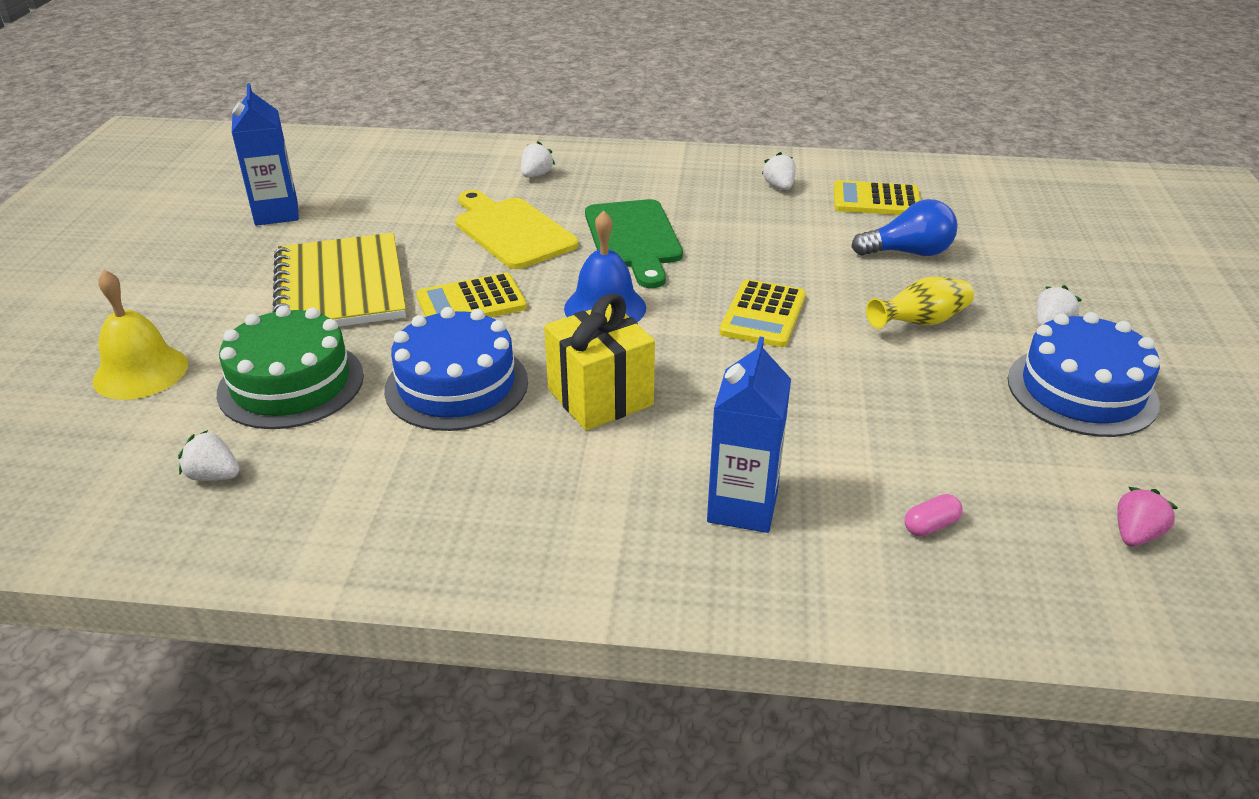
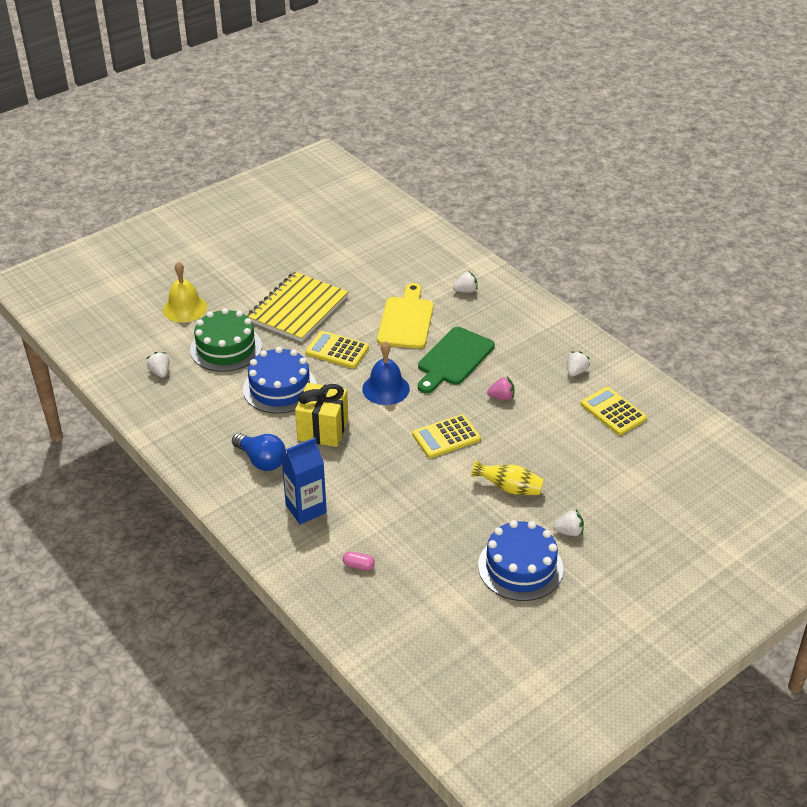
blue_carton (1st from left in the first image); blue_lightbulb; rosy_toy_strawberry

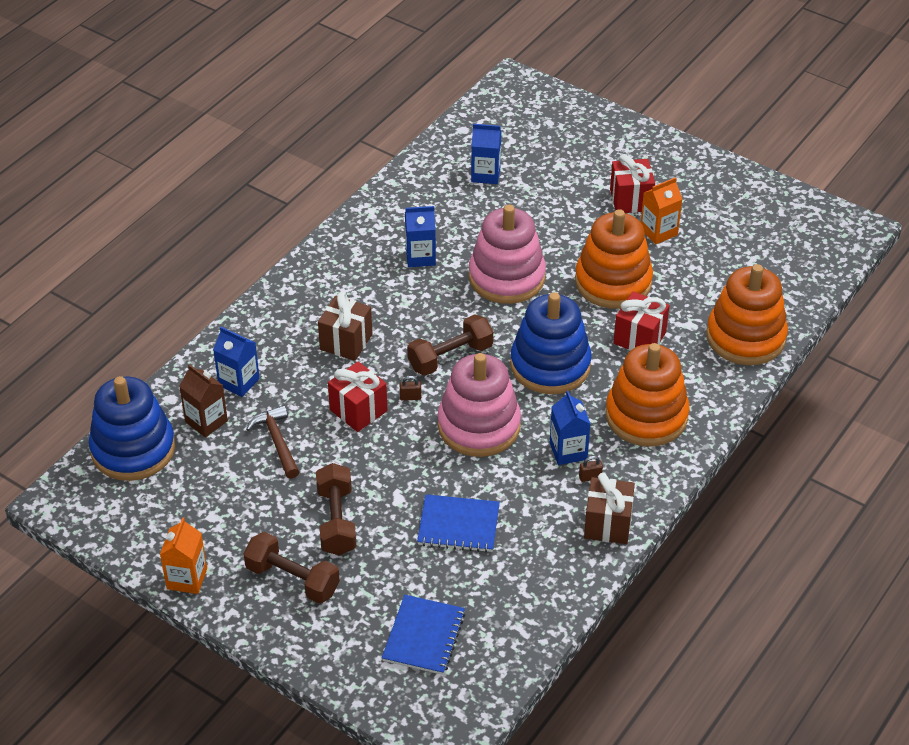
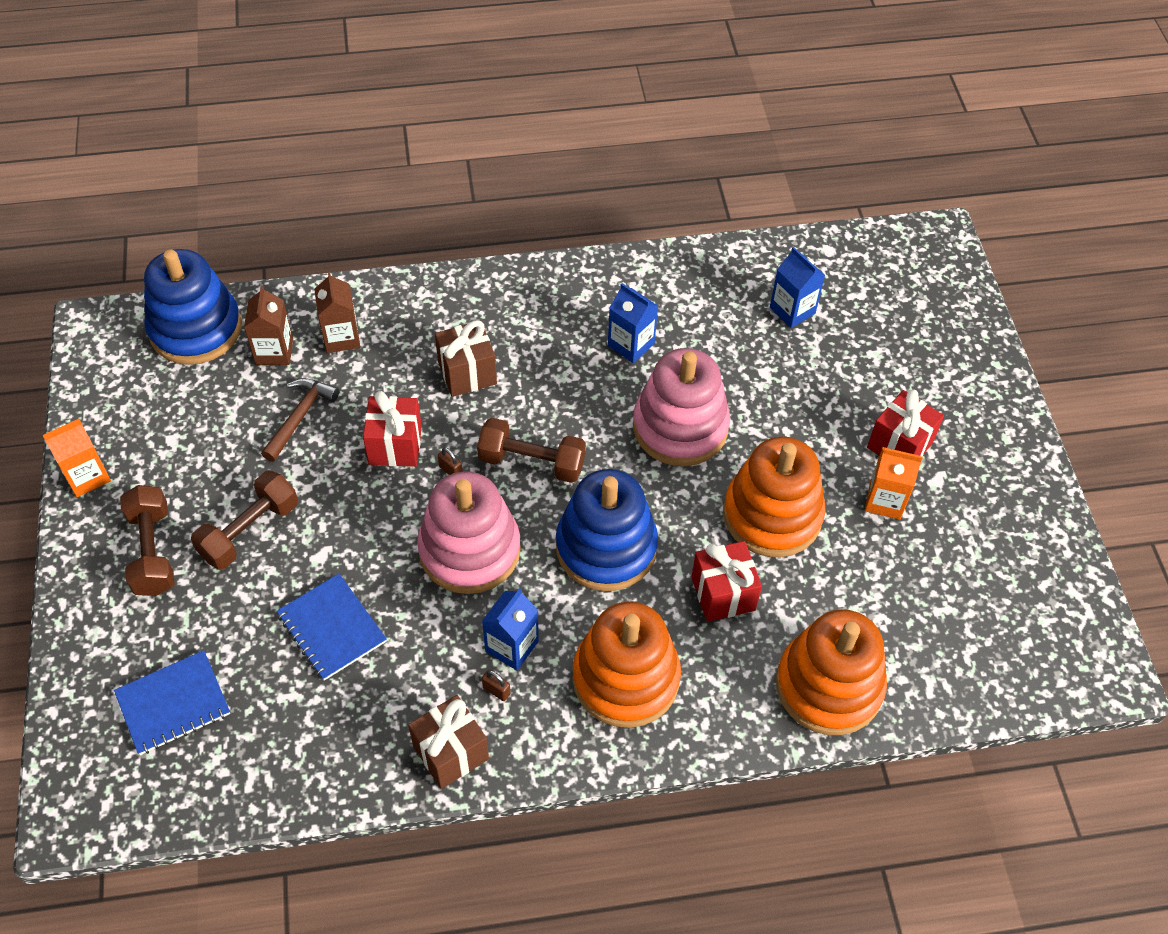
dark_brown_carton (2nd from left)

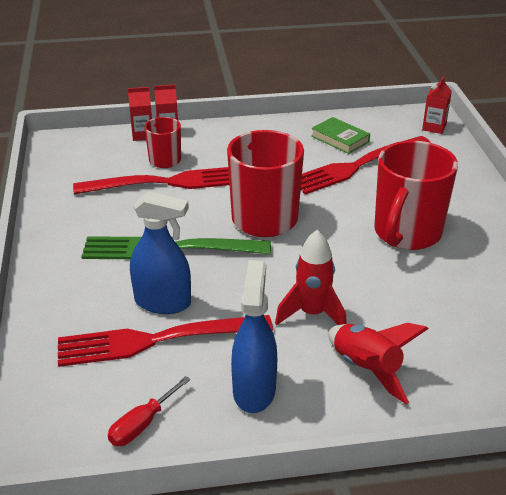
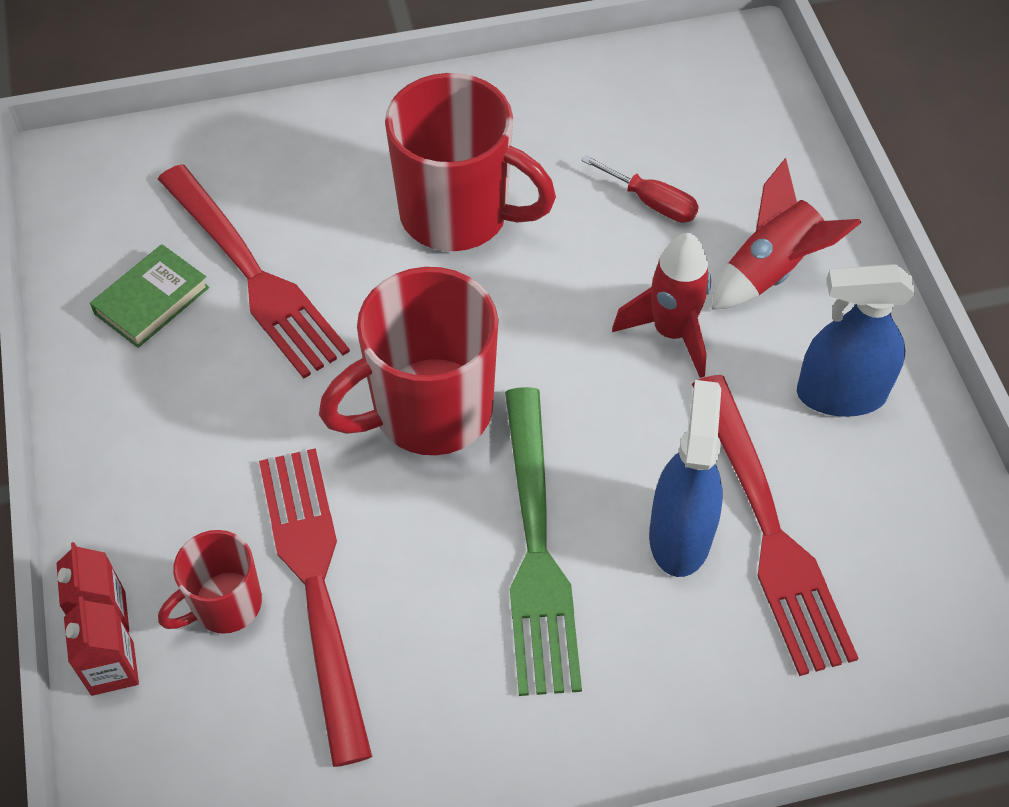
crimson_carton (3rd from left in the first image); crimson_hand_screwdriver

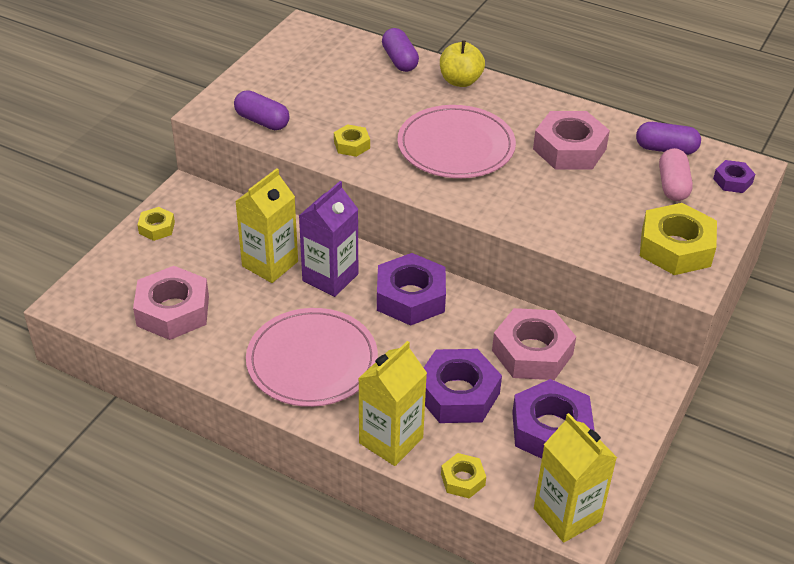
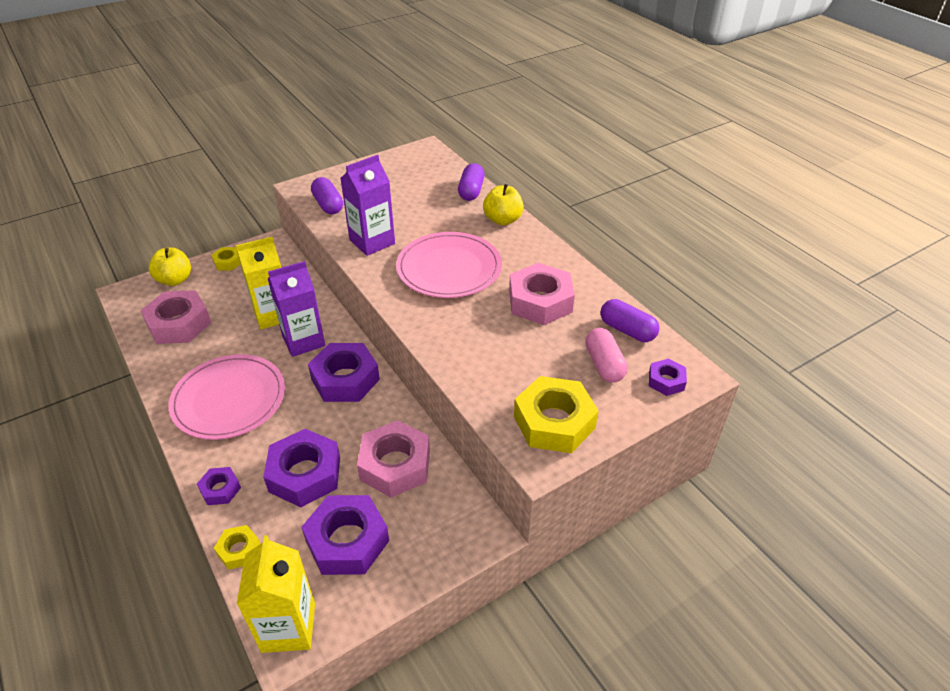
golden_apple (1st from left); purple_carton (2nd from left); purple_hex_nut (1st from left); rosy_capsule

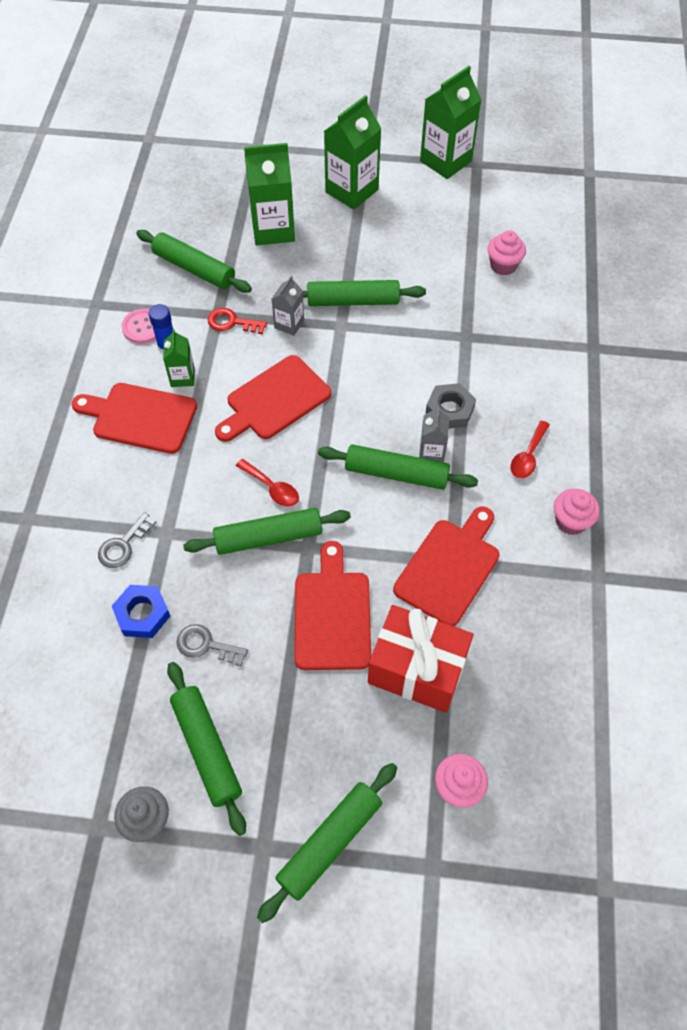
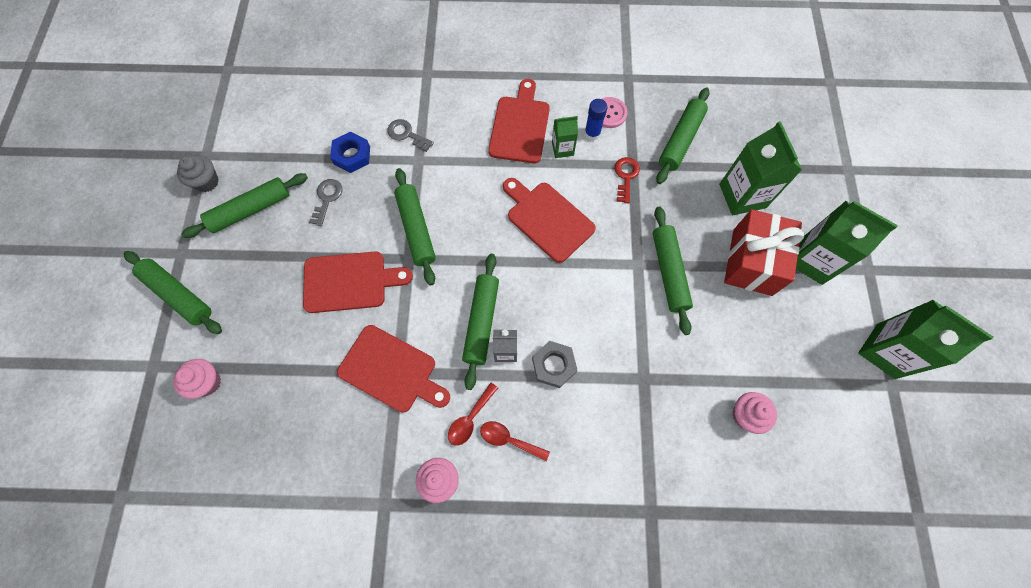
grey_carton (1st from left in the first image); crimson_tablespoon (1st from left); crimson_gift

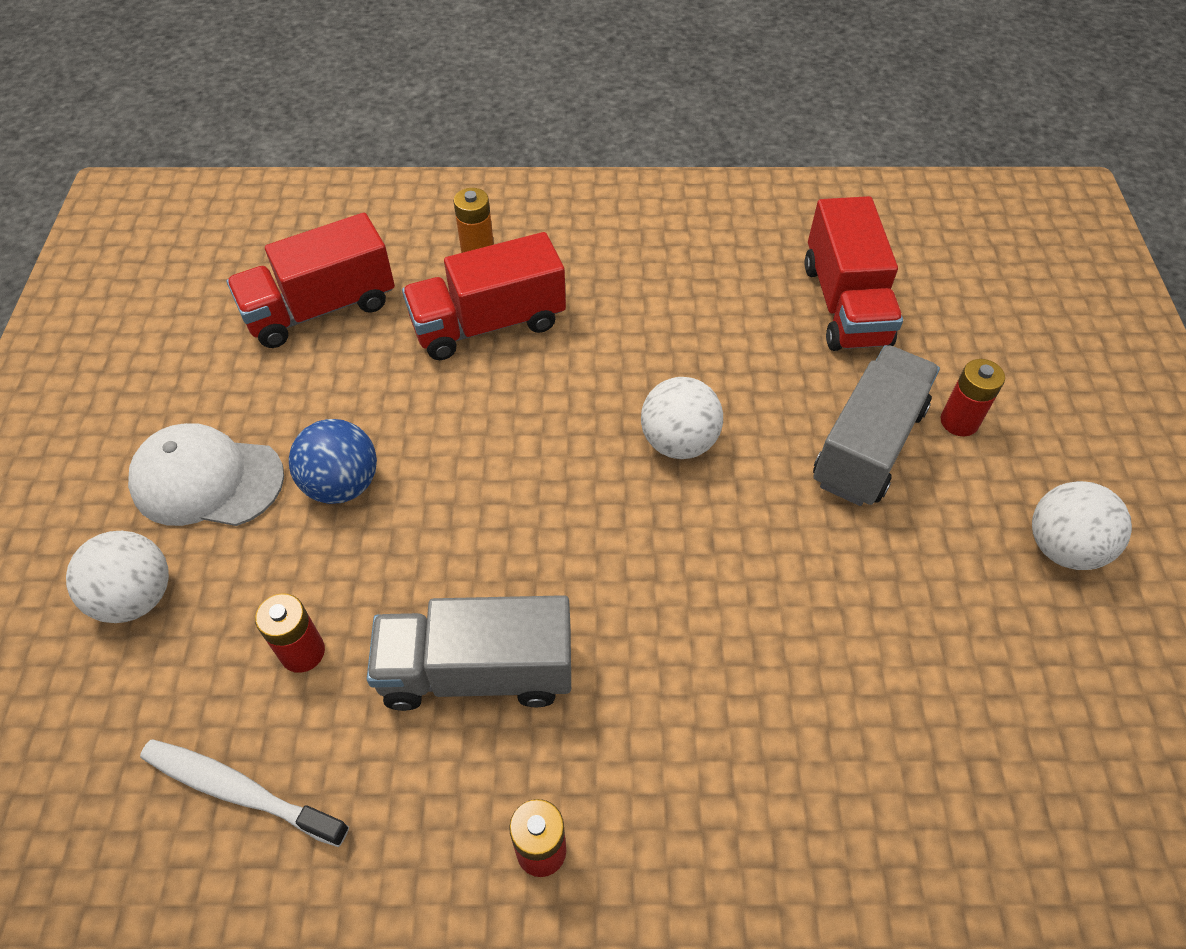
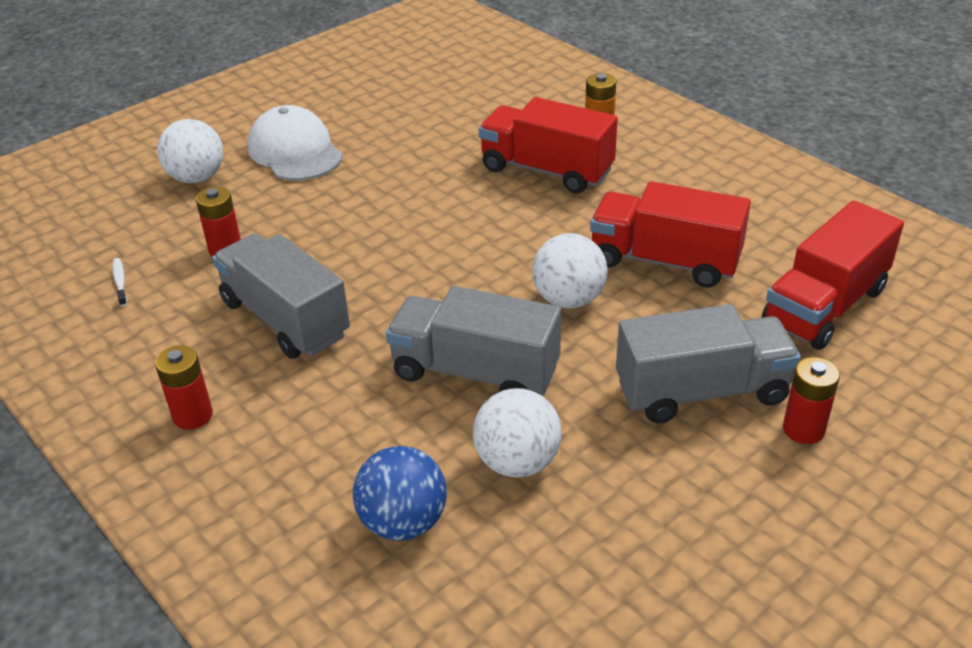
grey_lorry (2nd from left); crimson_lorry (2nd from left); blue_sphere; white_sphere (2nd from left); white_toothbrush

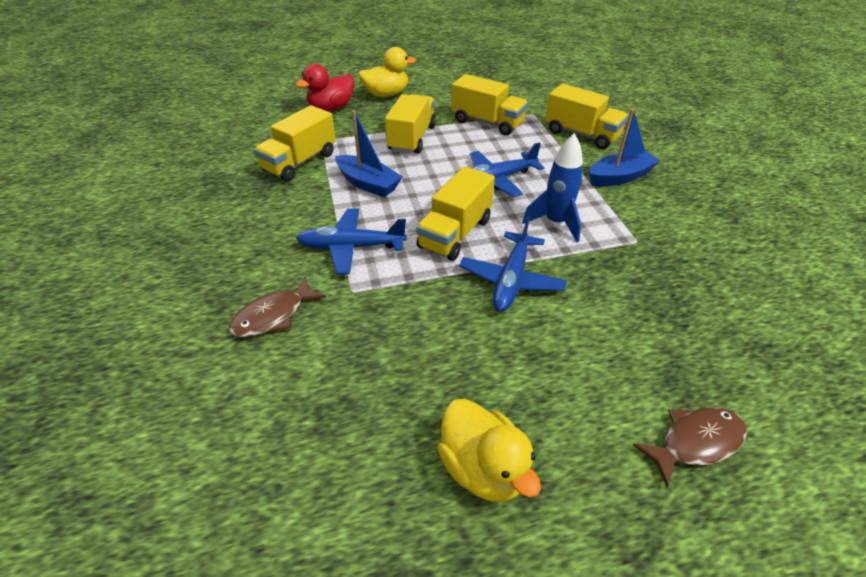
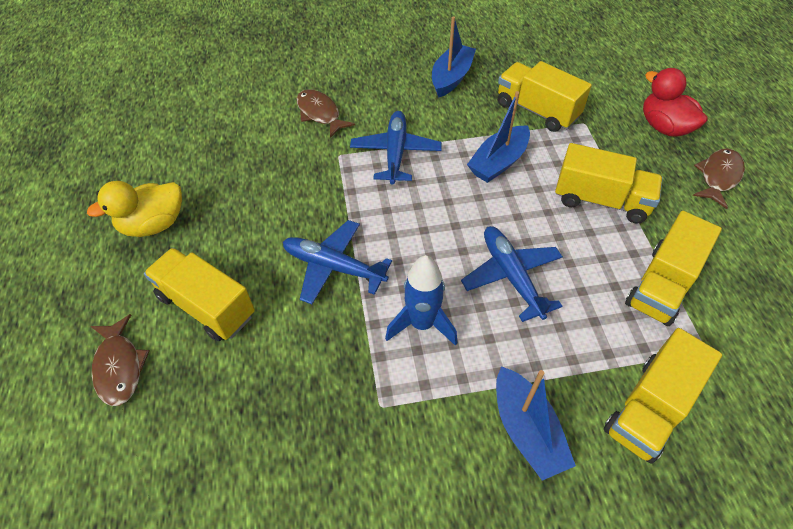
blue_toy_boat (1st from left); golden_lorry (1st from left); dark_brown_toy_fish (3rd from left)

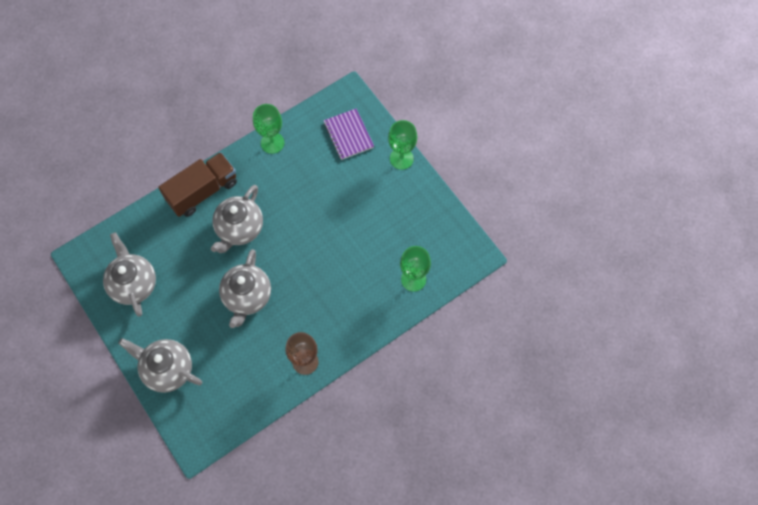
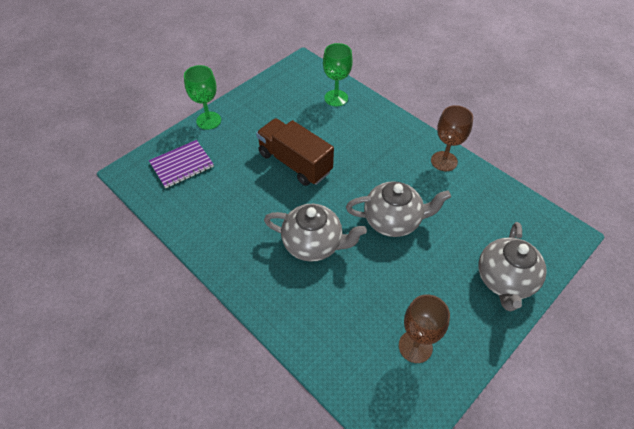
leaf-green_wine_glass (1st from left in the first image); dark_brown_lorry; dark_brown_wine_glass (1st from left)

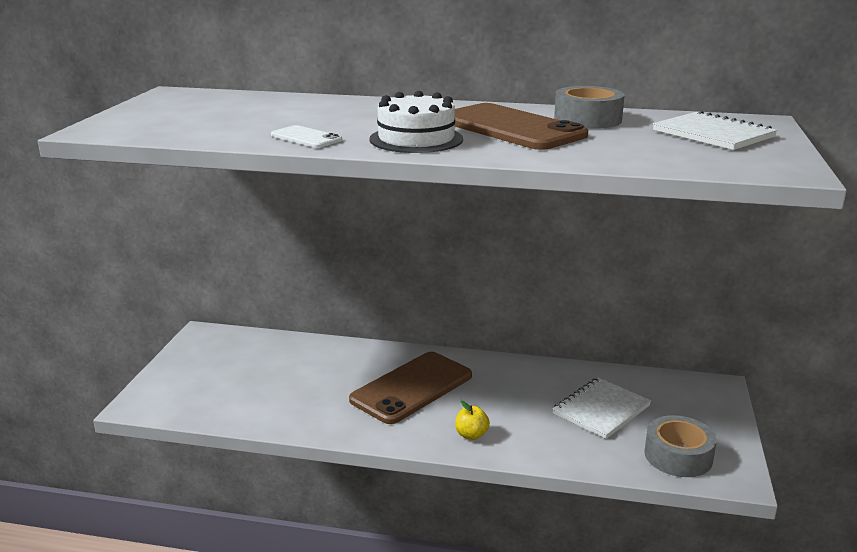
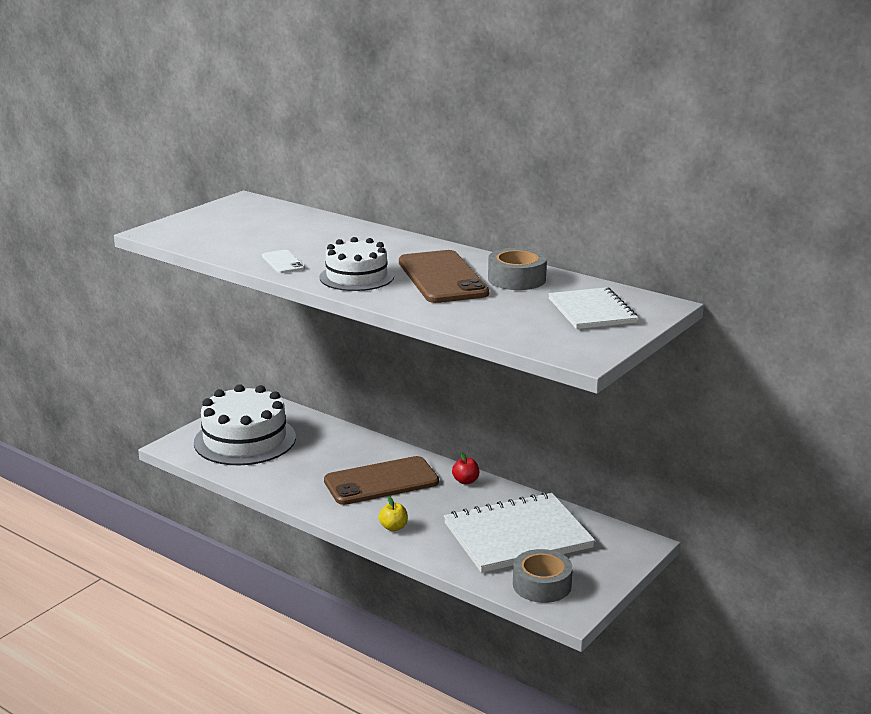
white_cake (1st from left); crimson_apple; white_notepad (1st from left)

